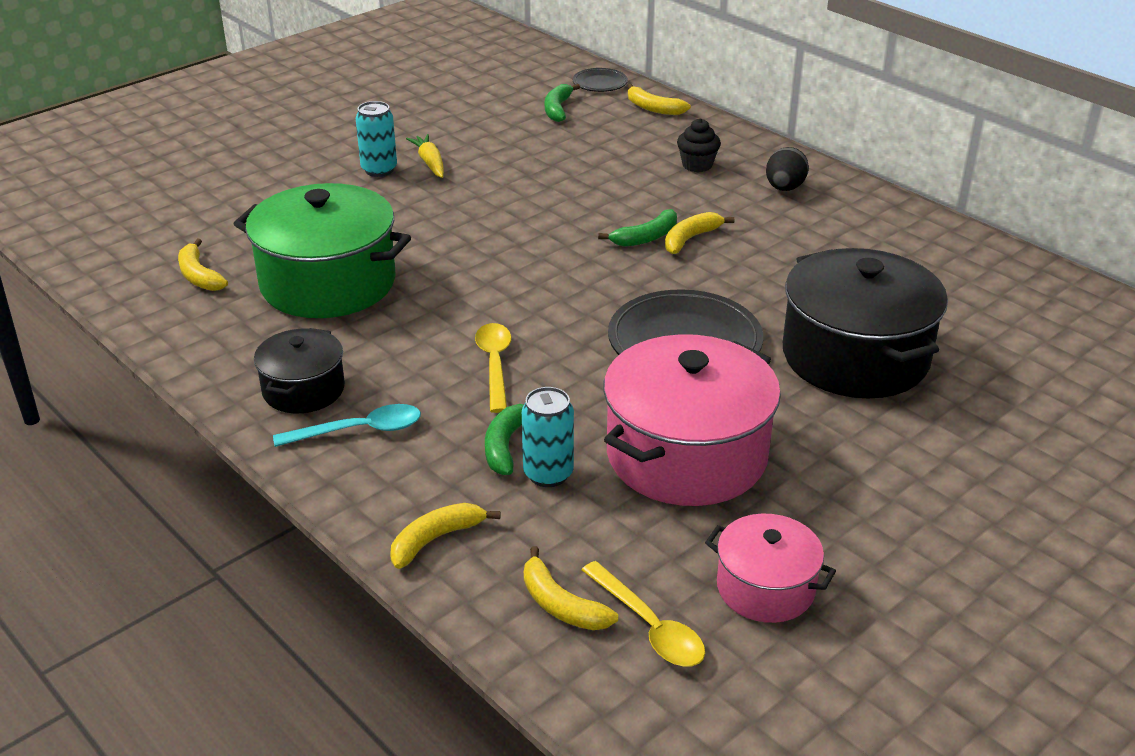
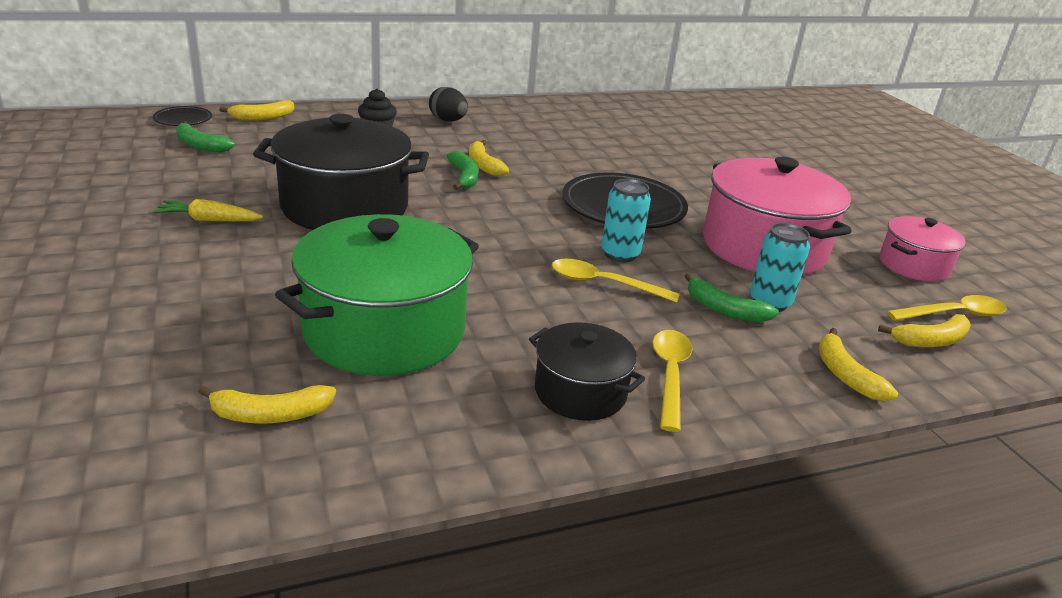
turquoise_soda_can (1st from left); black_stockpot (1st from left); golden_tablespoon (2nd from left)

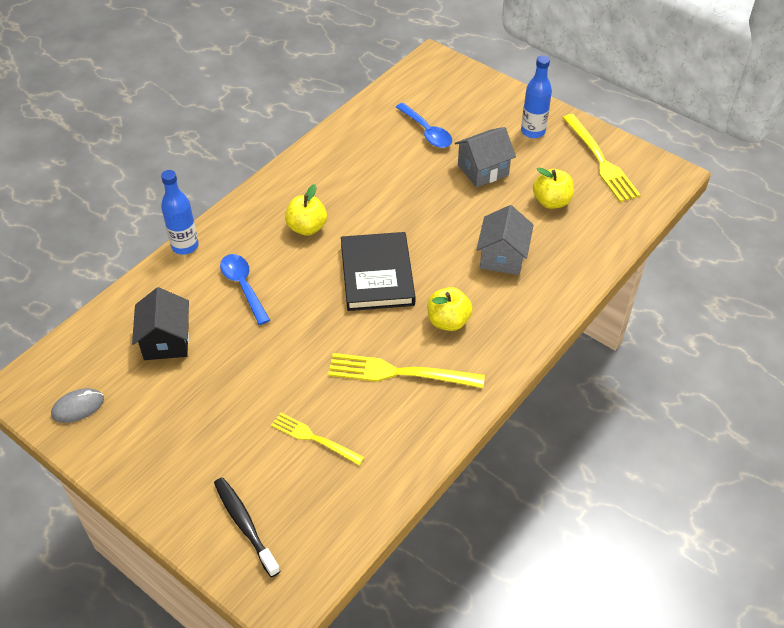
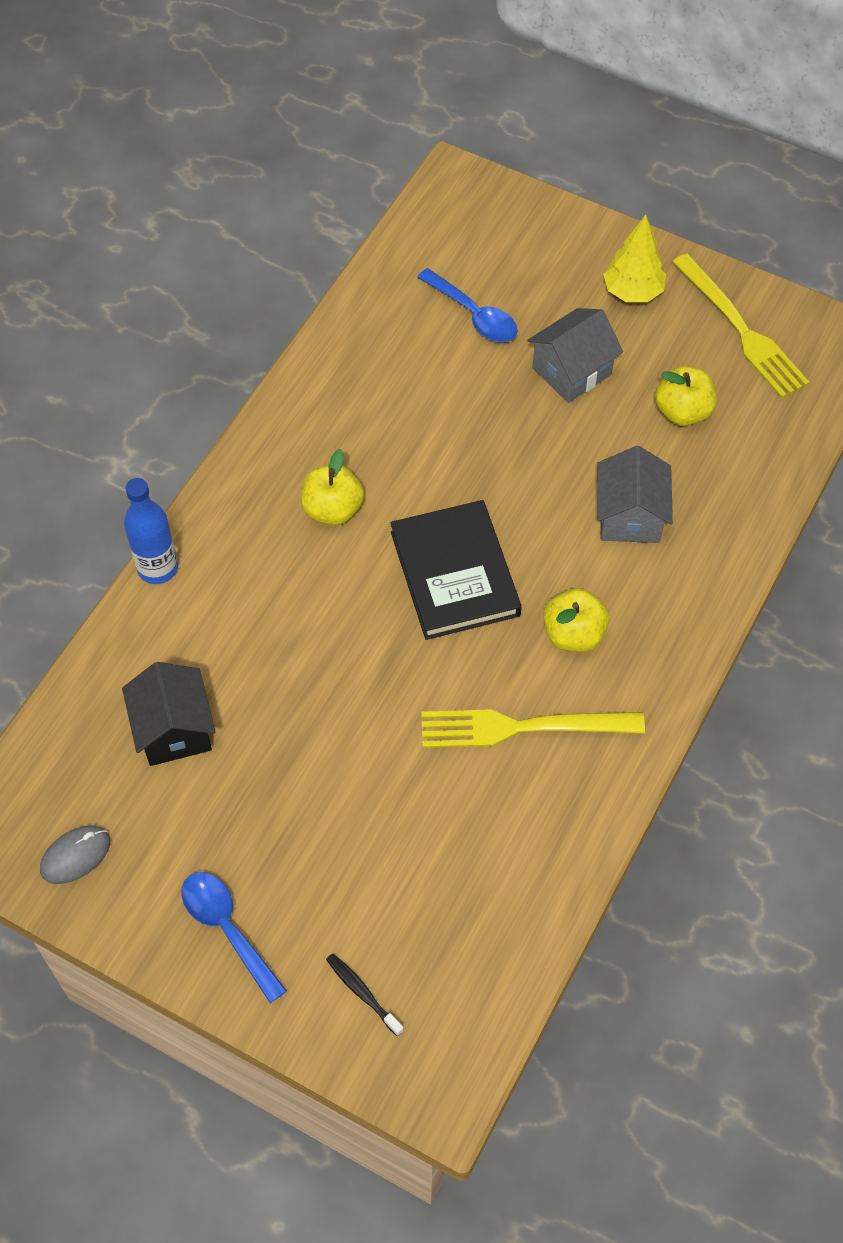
golden_table_fork (1st from left in the first image); blue_tablespoon (1st from left); golden_fir_tree; black_toothbrush

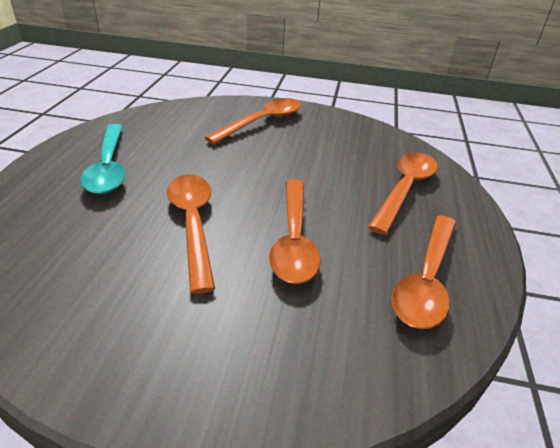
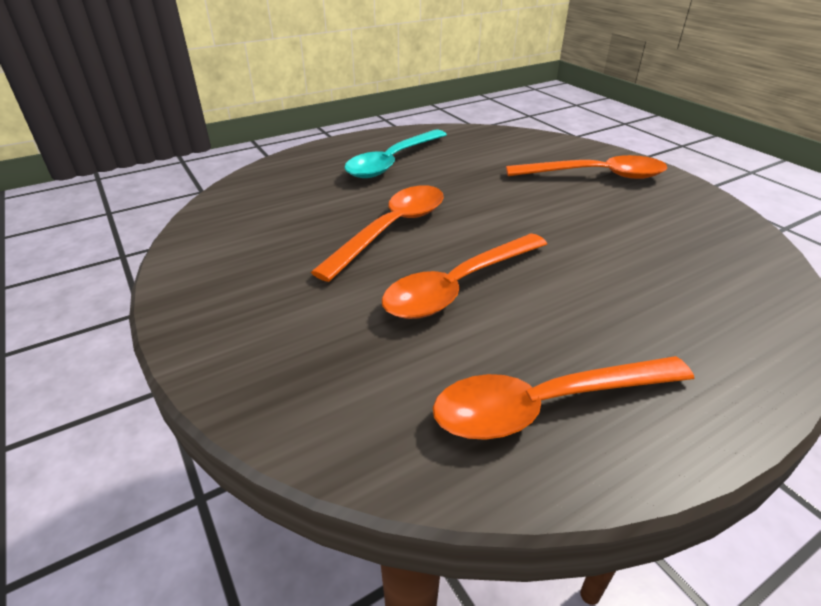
orange-coloured_tablespoon (4th from left in the first image)

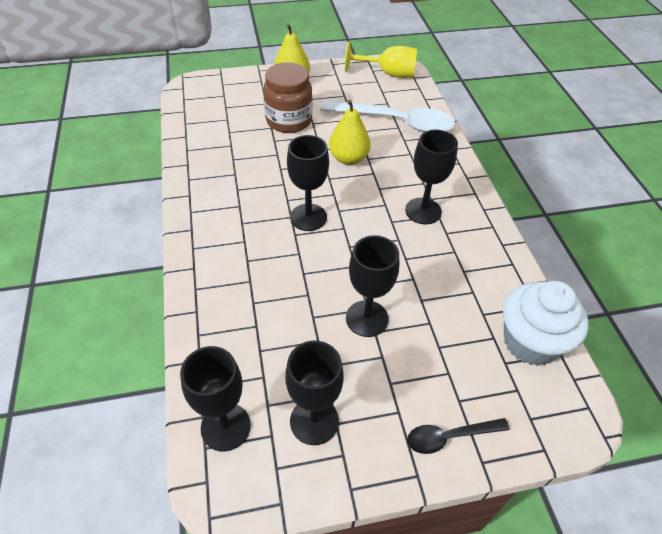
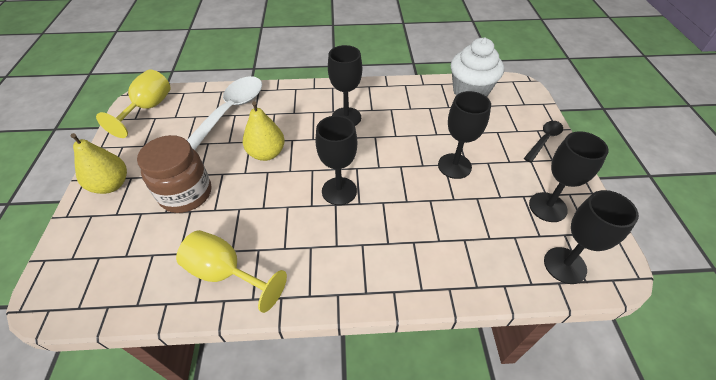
golden_wine_glass (2nd from left); black_tablespoon

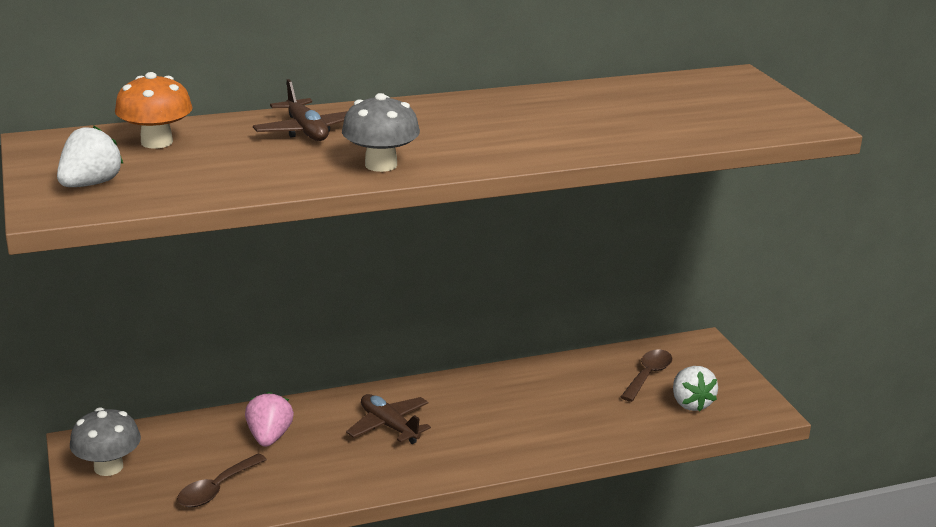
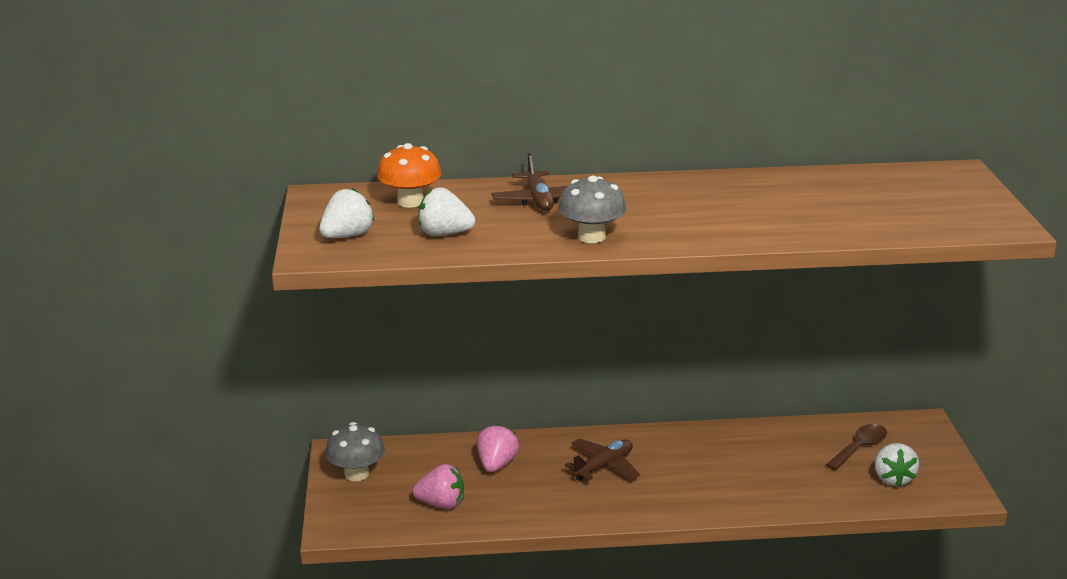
white_toy_strawberry (2nd from left); rosy_toy_strawberry (1st from left); dark_brown_plane (2nd from left)

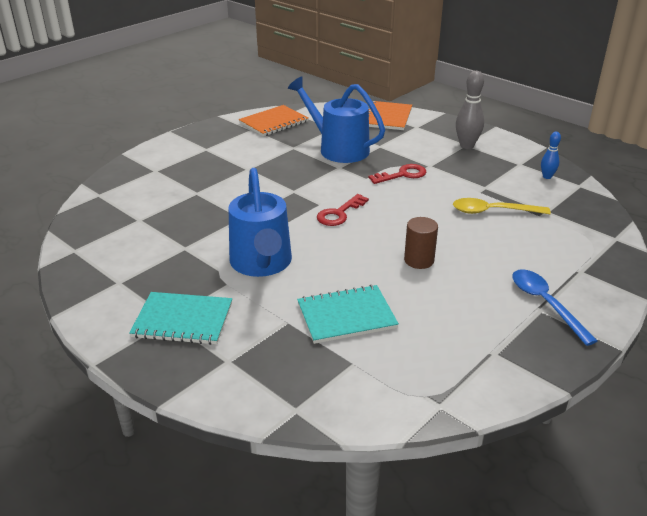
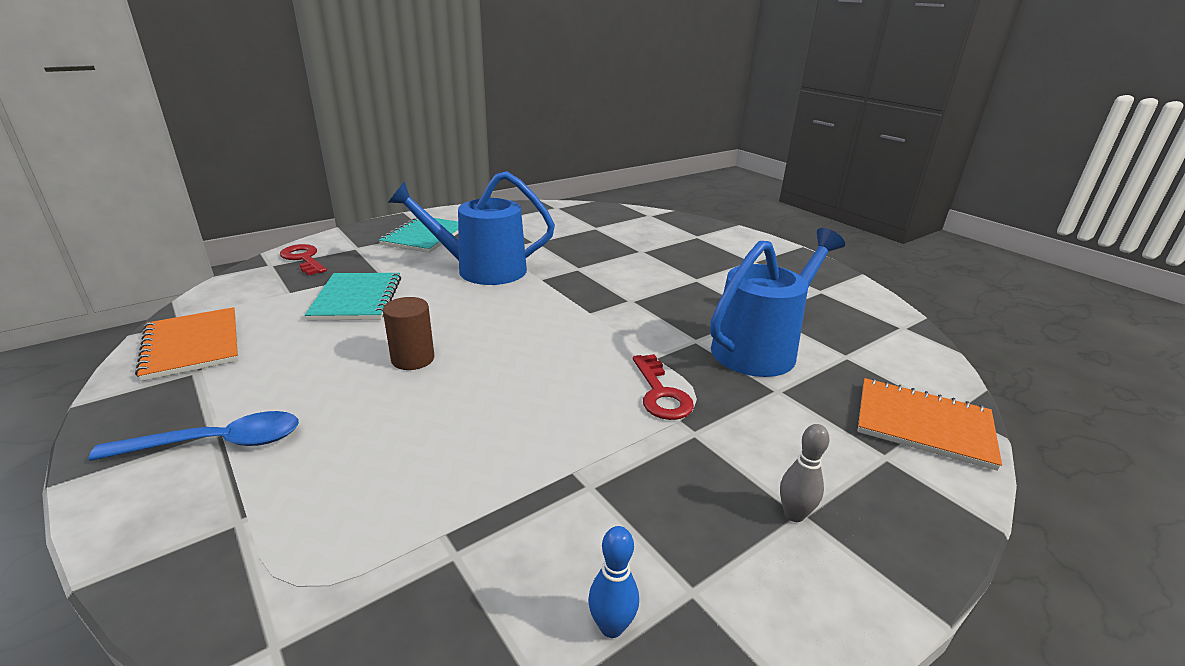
golden_tablespoon; orange-coloured_notepad (1st from left); crimson_door_key (1st from left); grey_bowling_pin

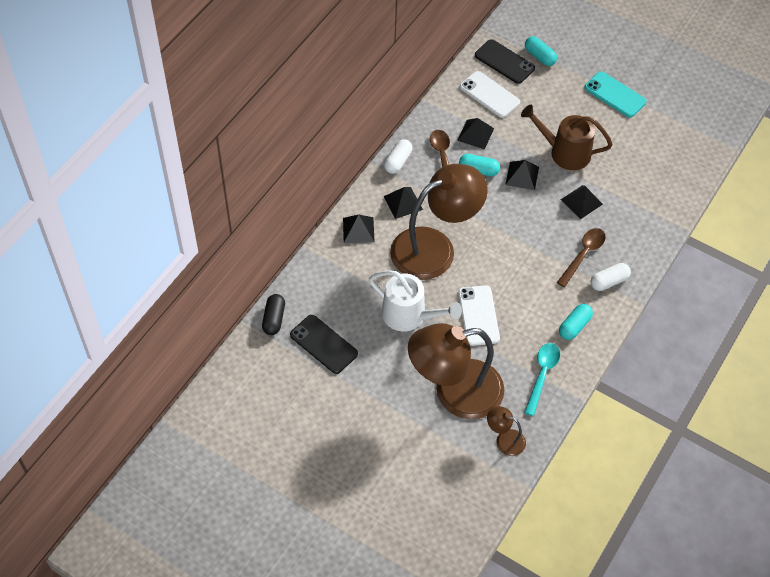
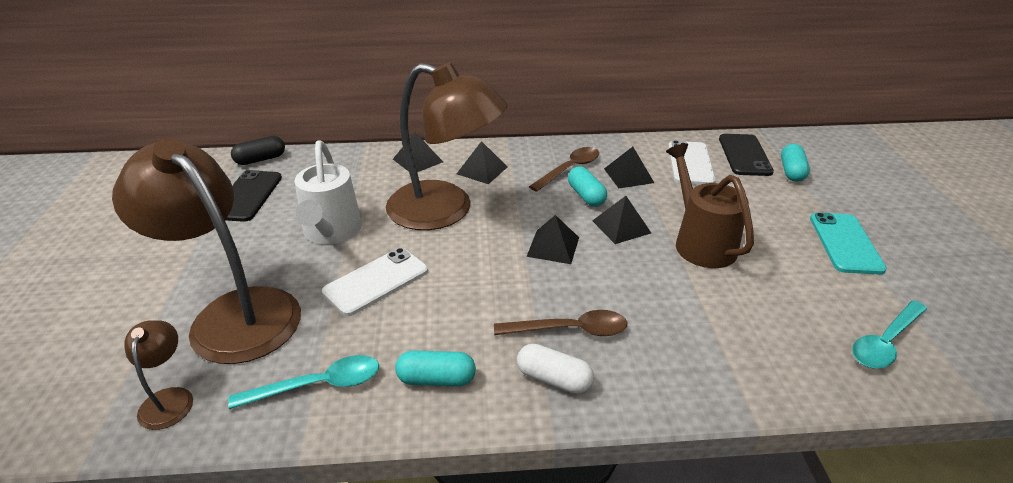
white_capsule (1st from left in the first image); turquoise_tablespoon (2nd from left); black_pyramid_shape (3rd from left)

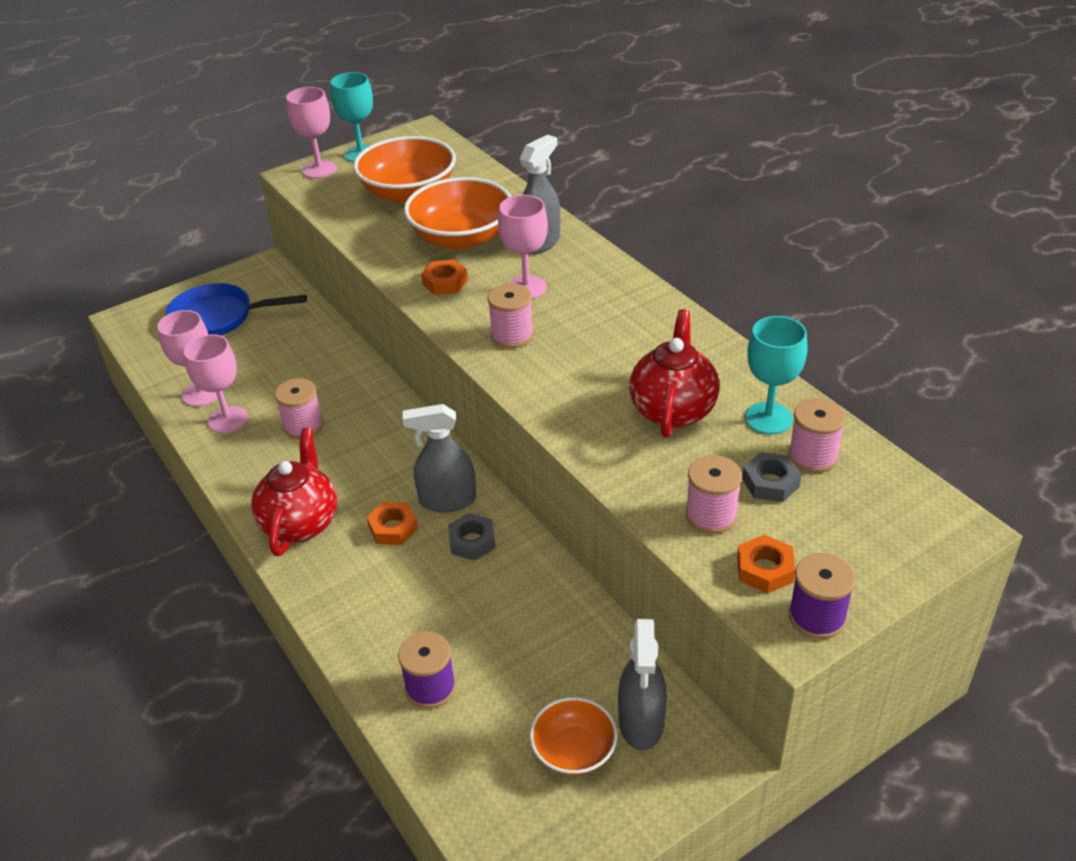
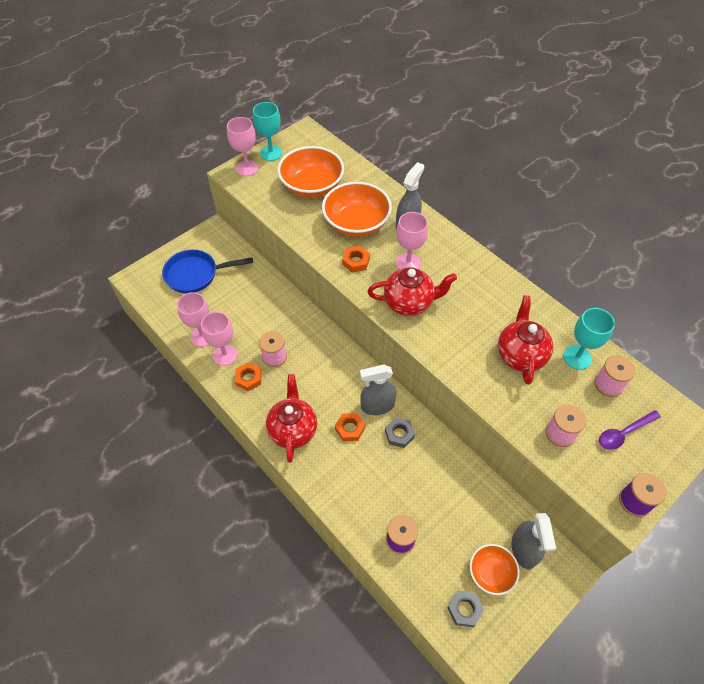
purple_tablespoon; orange-coloured_hex_nut (1st from left); grey_hex_nut (2nd from left); crimson_teapot (2nd from left)

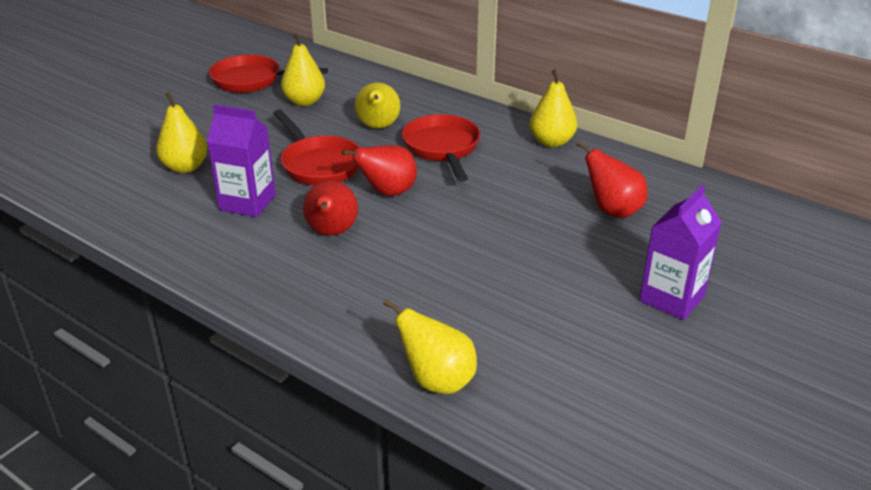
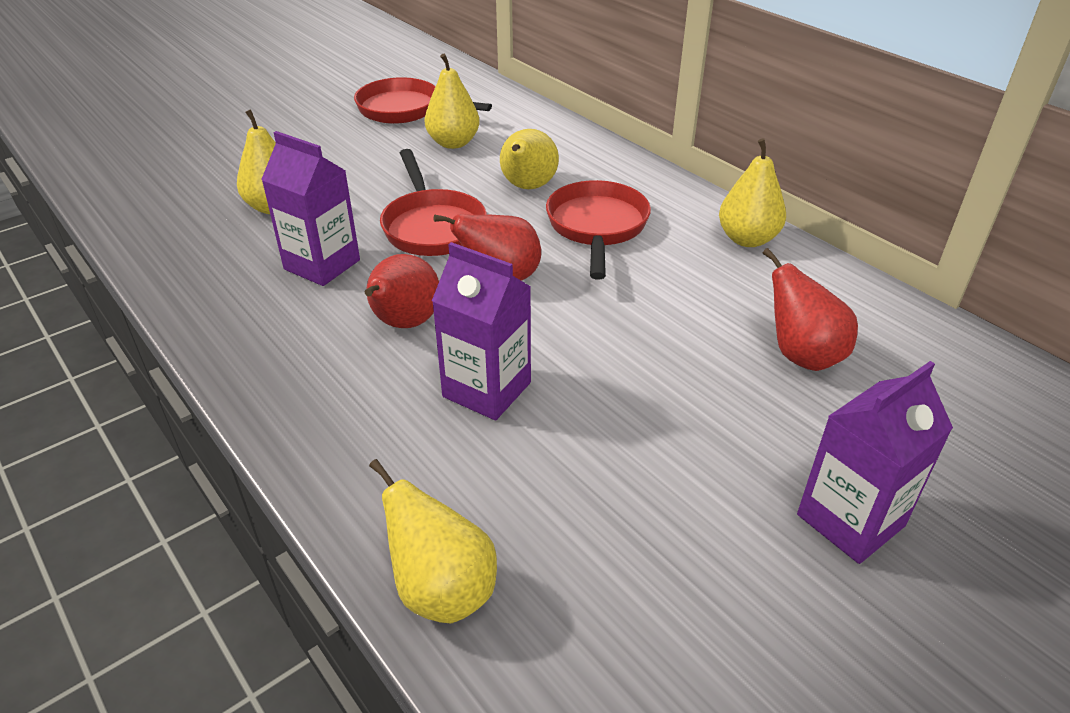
purple_carton (2nd from left)

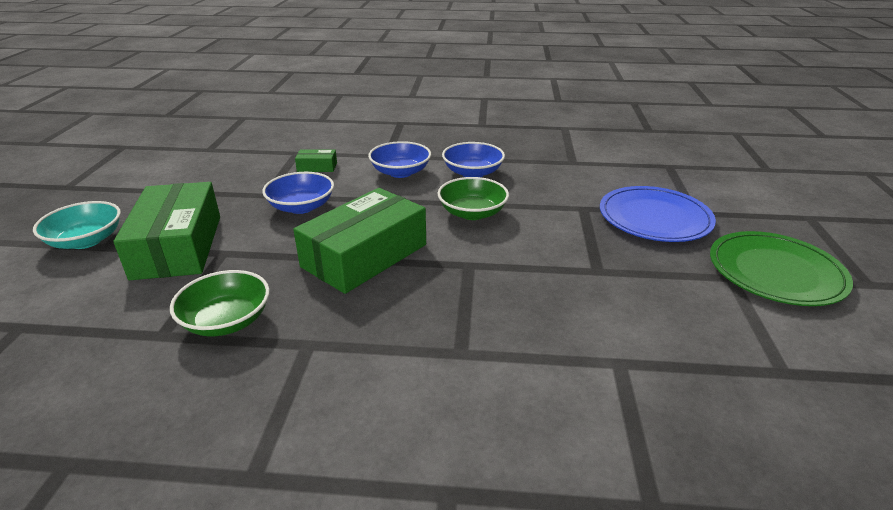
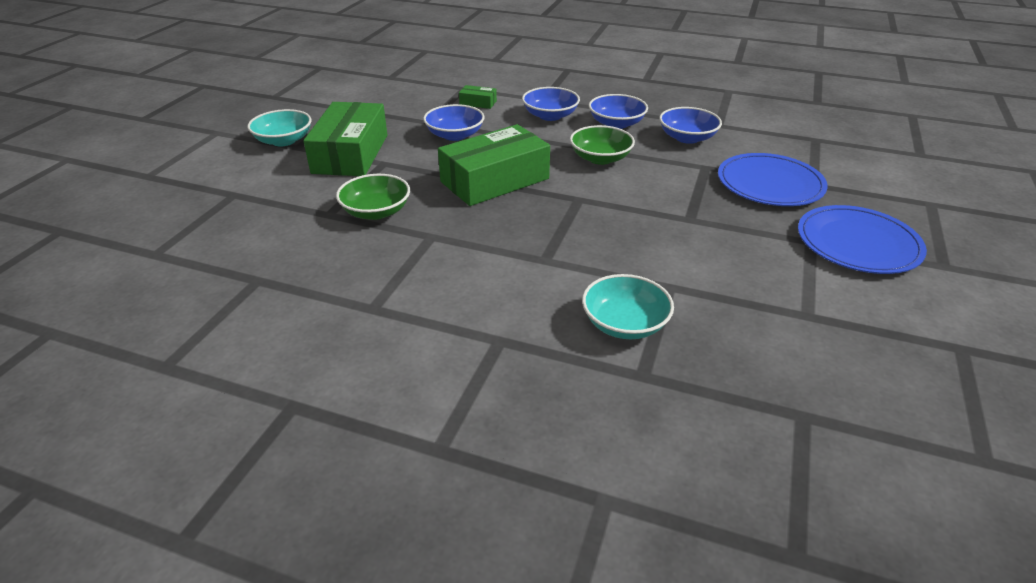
turquoise_bowl (2nd from left); blue_bowl (4th from left); blue_dinner_plate (2nd from left)

